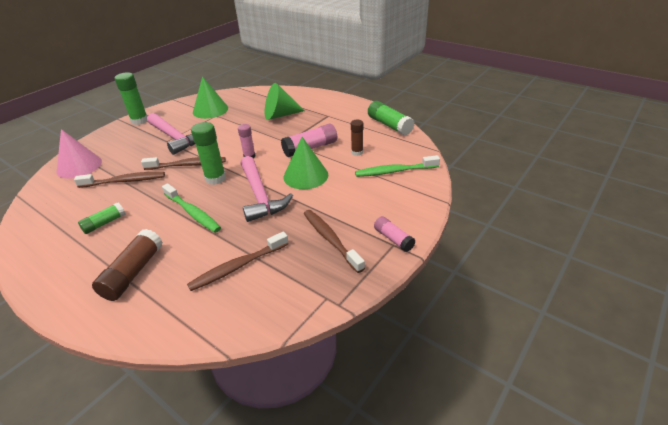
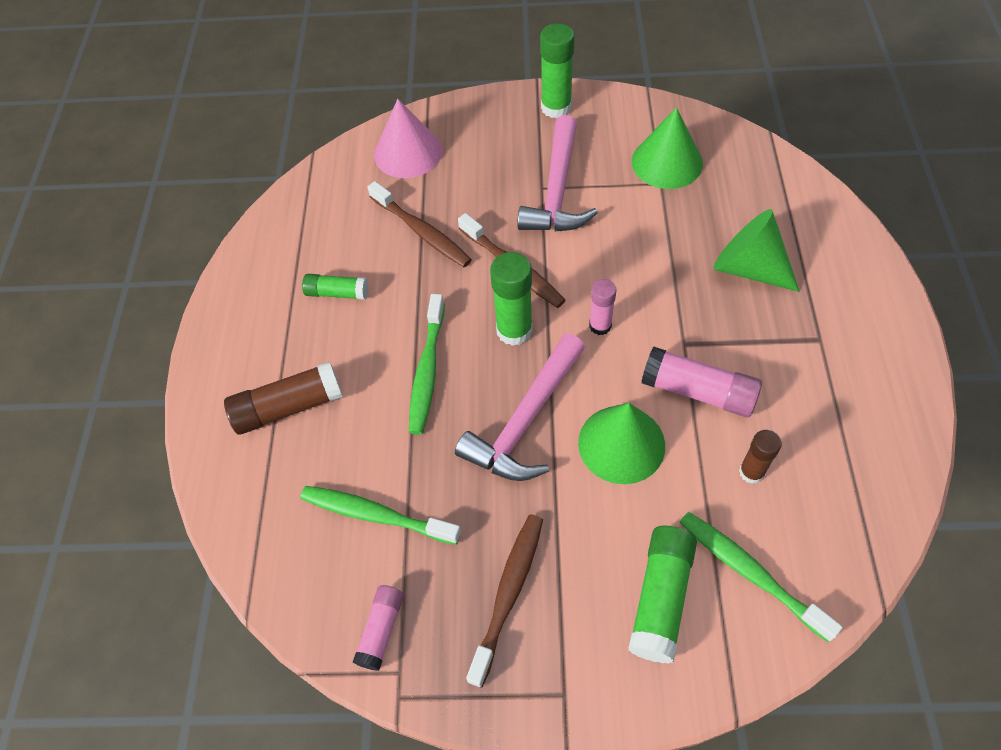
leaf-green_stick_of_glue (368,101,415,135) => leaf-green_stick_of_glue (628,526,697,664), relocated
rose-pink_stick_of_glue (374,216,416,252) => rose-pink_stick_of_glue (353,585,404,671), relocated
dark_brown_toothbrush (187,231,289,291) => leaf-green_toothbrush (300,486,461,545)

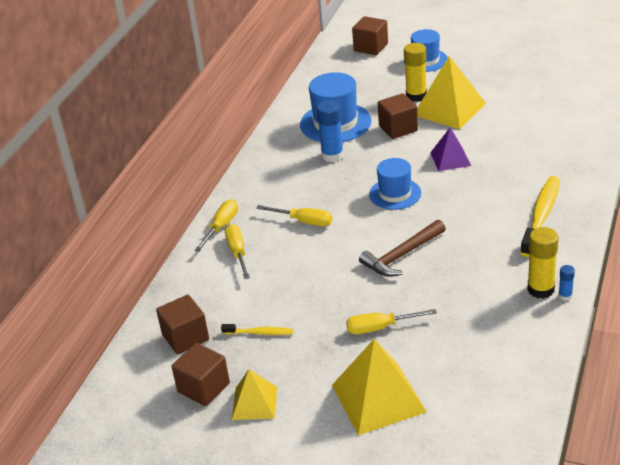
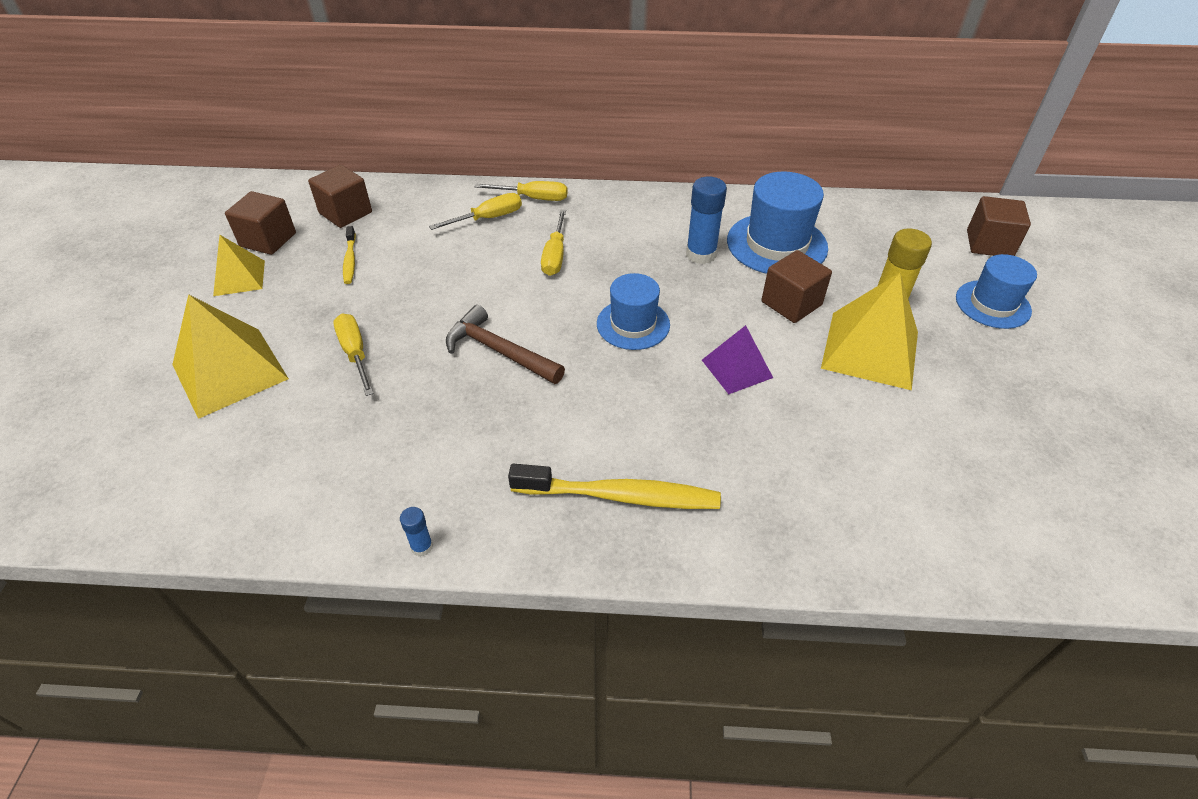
golden_stick_of_glue (527,227,559,299) => nothing

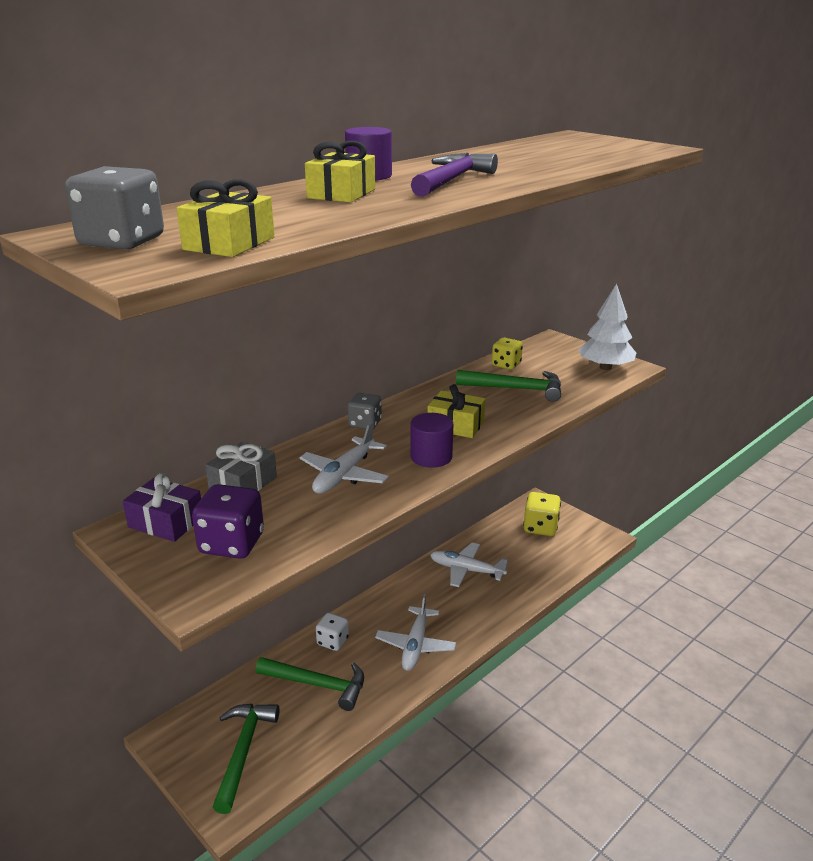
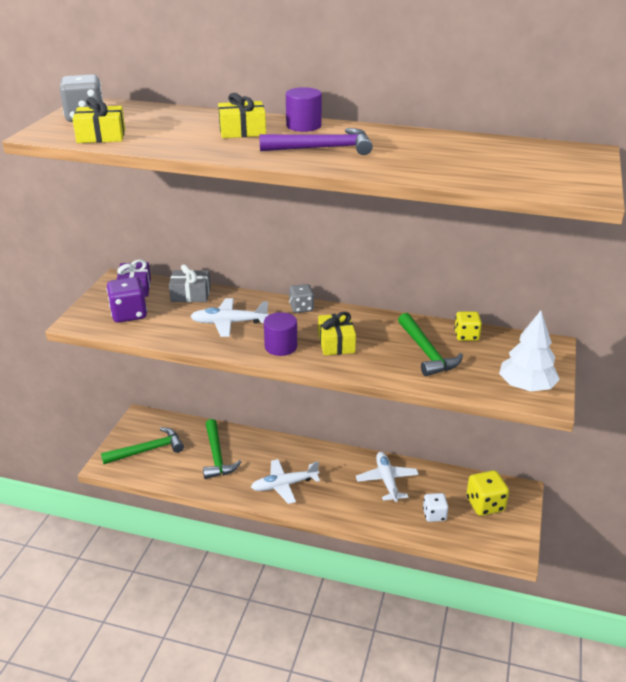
white_dice (316,613,349,651) => white_dice (423,493,448,522), relocated

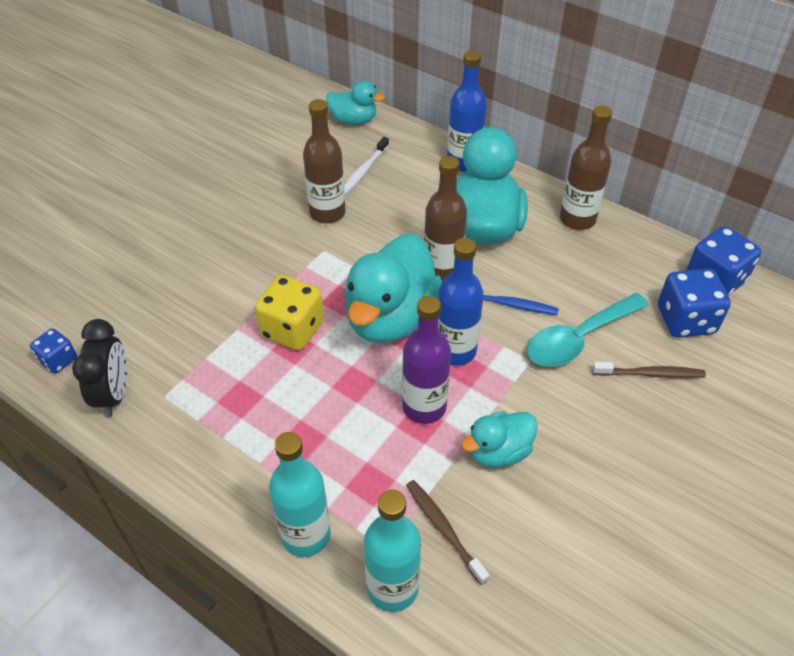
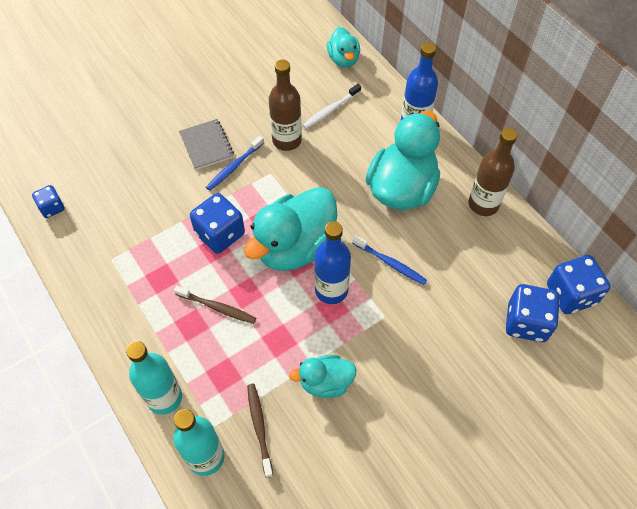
ebony_alarm_clock (72,319,127,417) => nothing
purple_bottle (402,296,451,424) => nothing
dark_brown_bottle (424,156,467,282) => nothing
teal_spoon (527,293,649,366) => nothing
nothing => grey_notebook (179,119,234,170)
nothing => blue_toothbrush (206,136,264,191)
dark_brown_toothbrush (593,362,706,378) => dark_brown_toothbrush (174,286,256,324), relocated
golden_dice (255,275,324,350) => blue_dice (190,193,245,254)
teal_rubber_duck (326,80,385,125) => teal_rubber_duck (327,27,360,68), 45 degrees clockwise

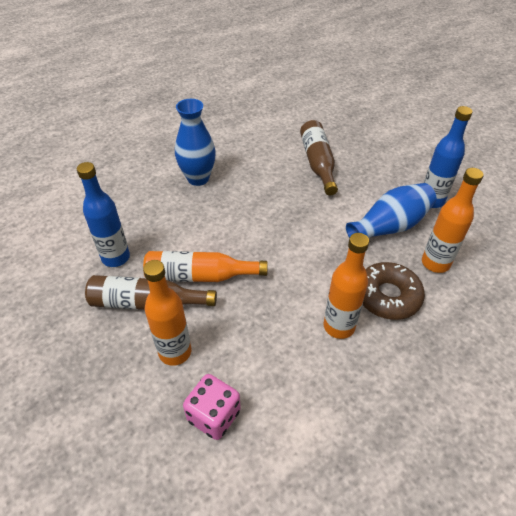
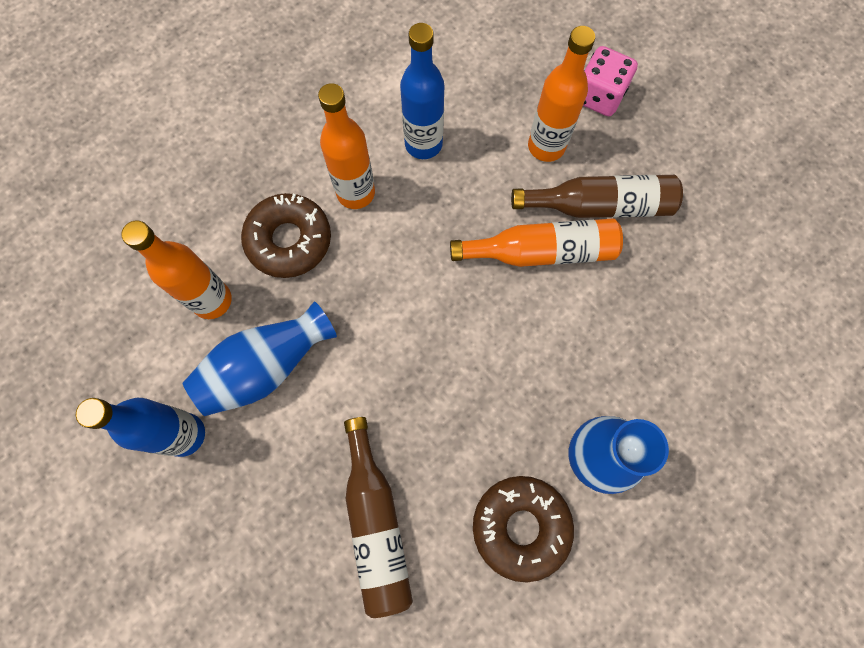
nothing => dark_brown_donut (473,476,574,582)
blue_bottle (77,162,130,267) => blue_bottle (400,23,444,159), relocated
rose-pink_dice (183,374,241,440) => rose-pink_dice (583,46,638,116), relocated

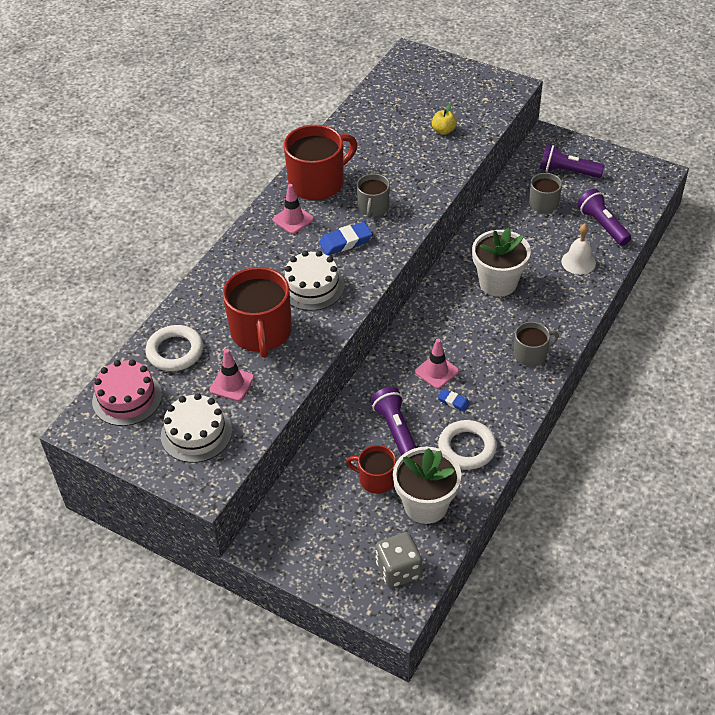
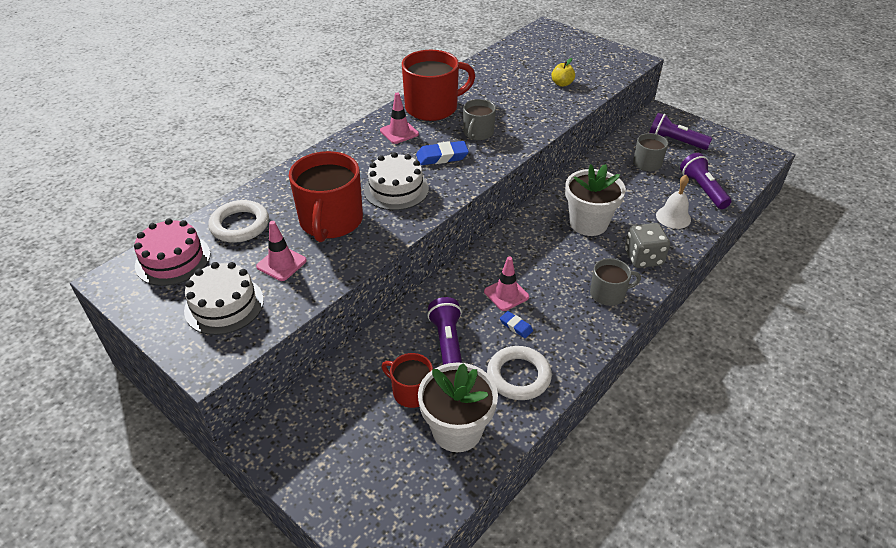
grey_dice (376,532,422,588) => grey_dice (625,223,670,268), relocated

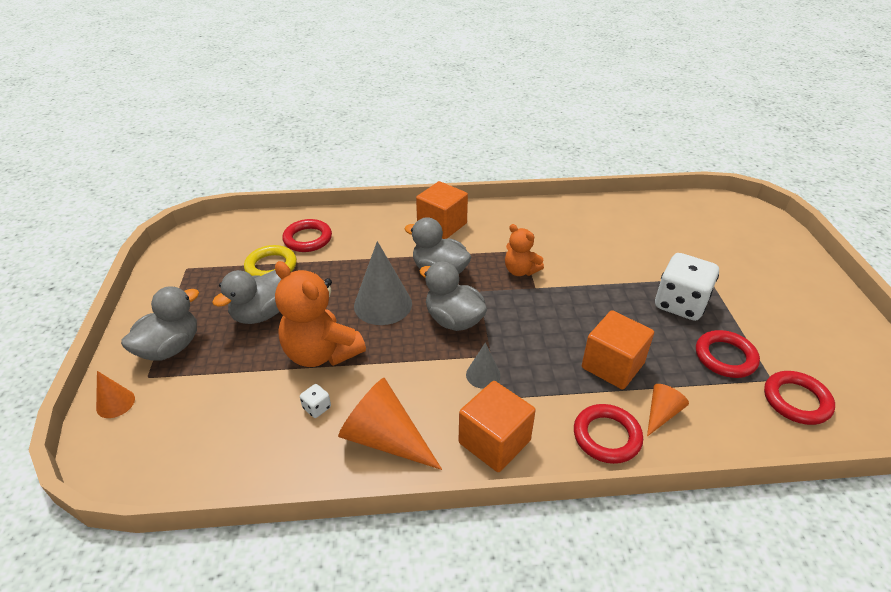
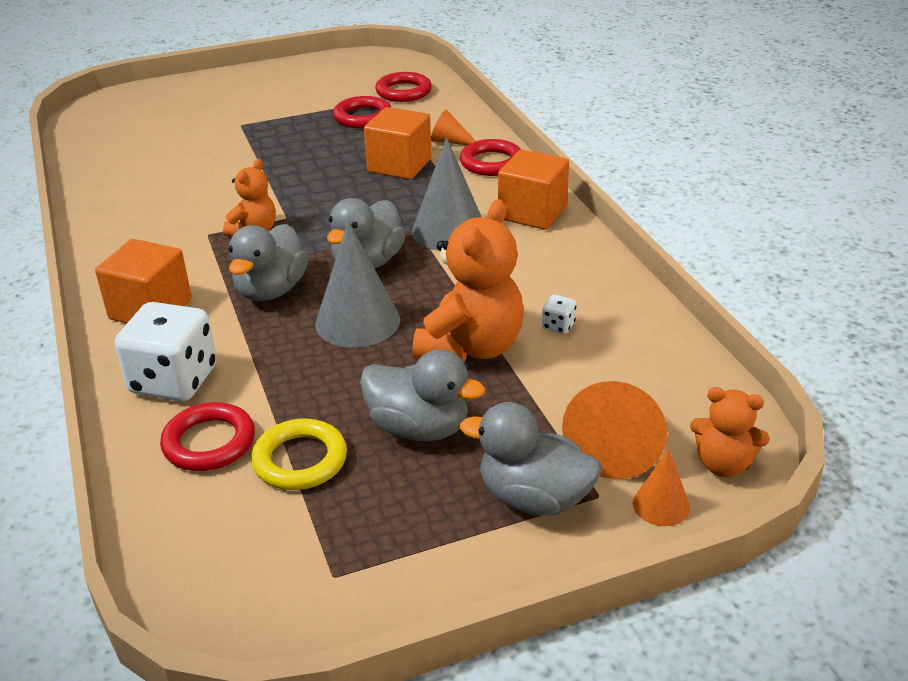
nothing => orange-coloured_teddy (690,387,770,477)
orange-coloured_cone_shape (338,378,442,470) => orange-coloured_cone_shape (562,381,667,479), relocated
white_dice (655,253,719,321) => white_dice (115,302,217,401), relocated
grey_cone_shape (466,342,501,389) => grey_cone_shape (412,137,481,250), x1.89

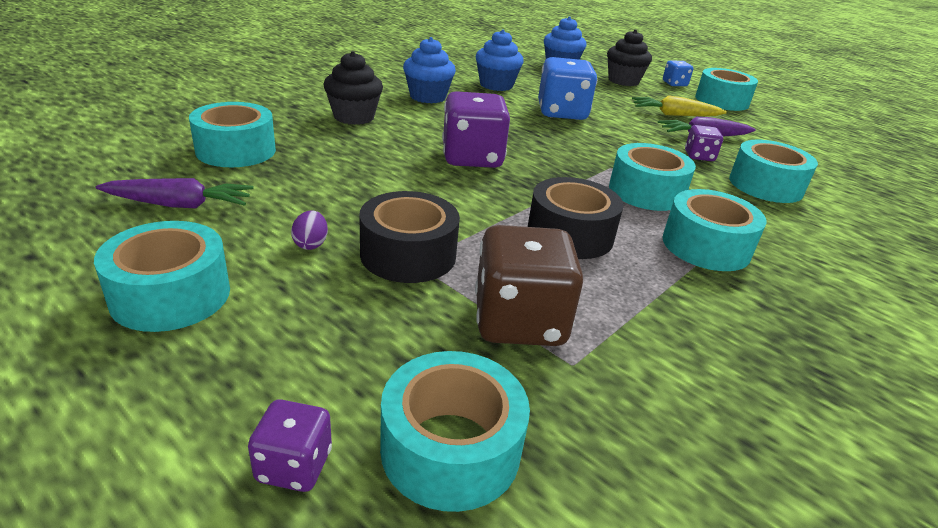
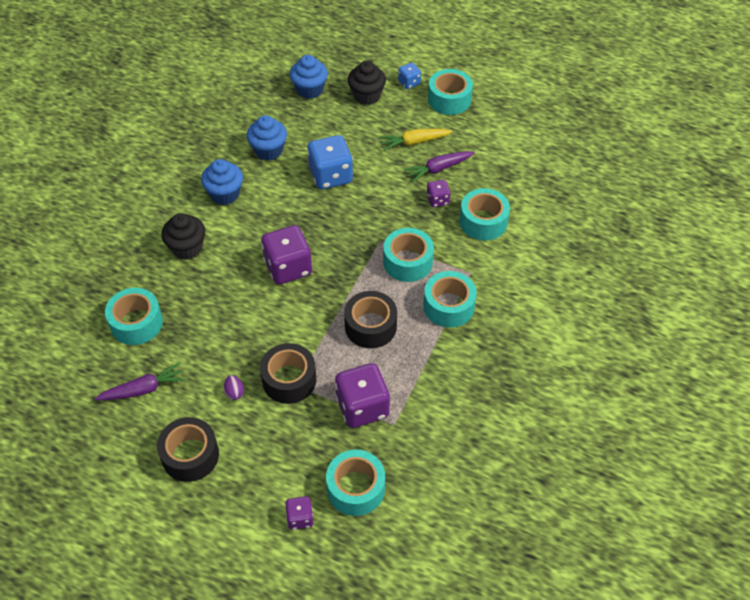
teal_tape (94,221,230,332) => ebony_tape (157,417,219,482)
dark_brown_dice (475,225,583,346) => purple_dice (335,363,390,428)

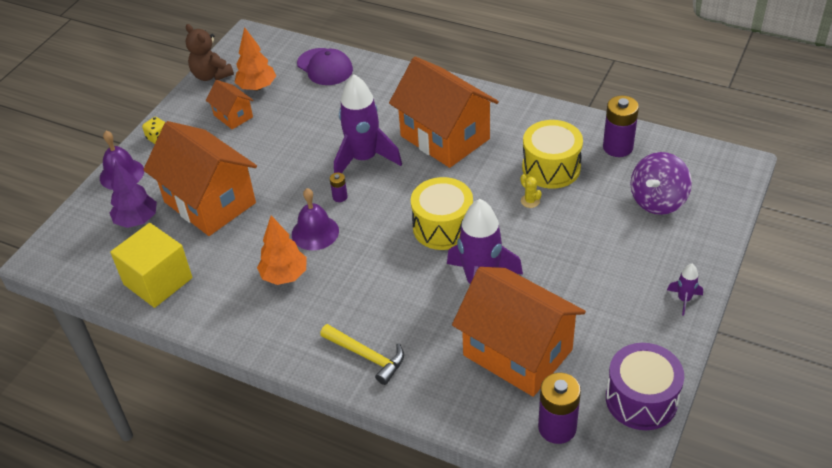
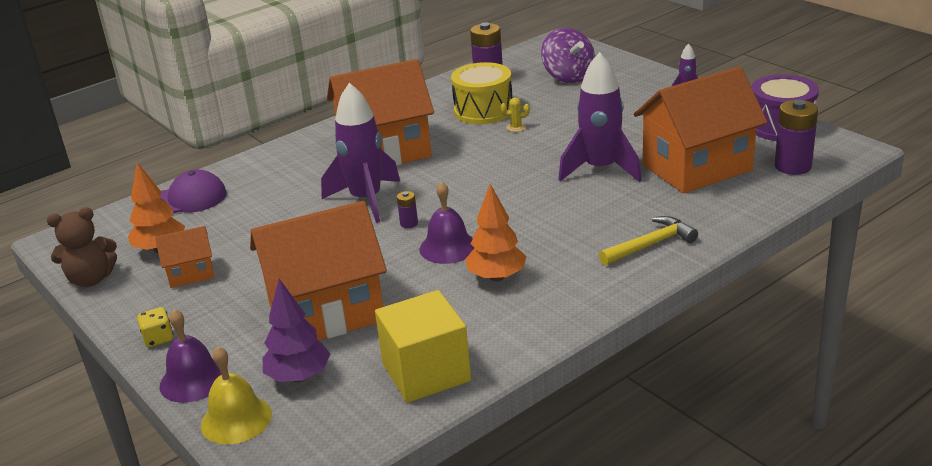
golden_toy_drum (411,177,473,250) => nothing
nothing => golden_bell (201,346,272,444)

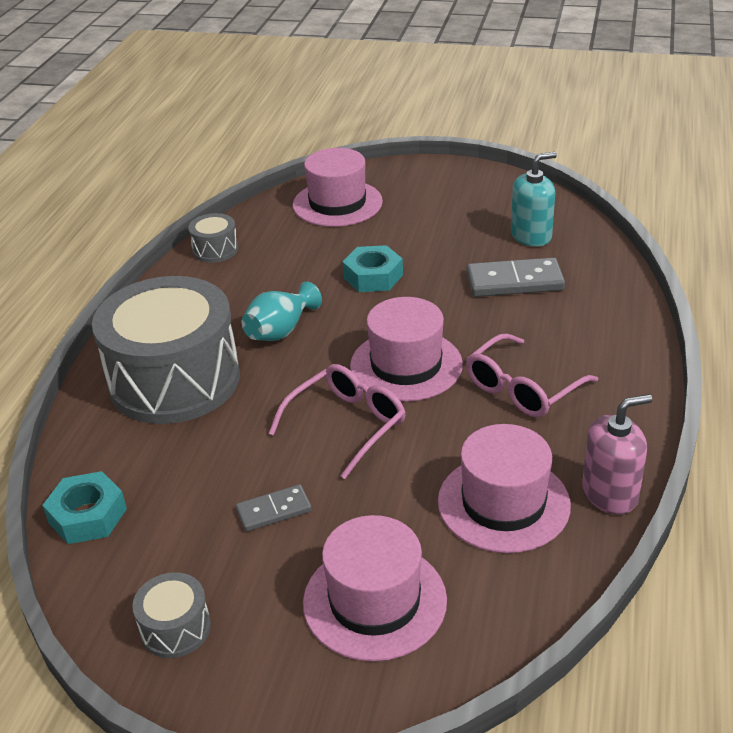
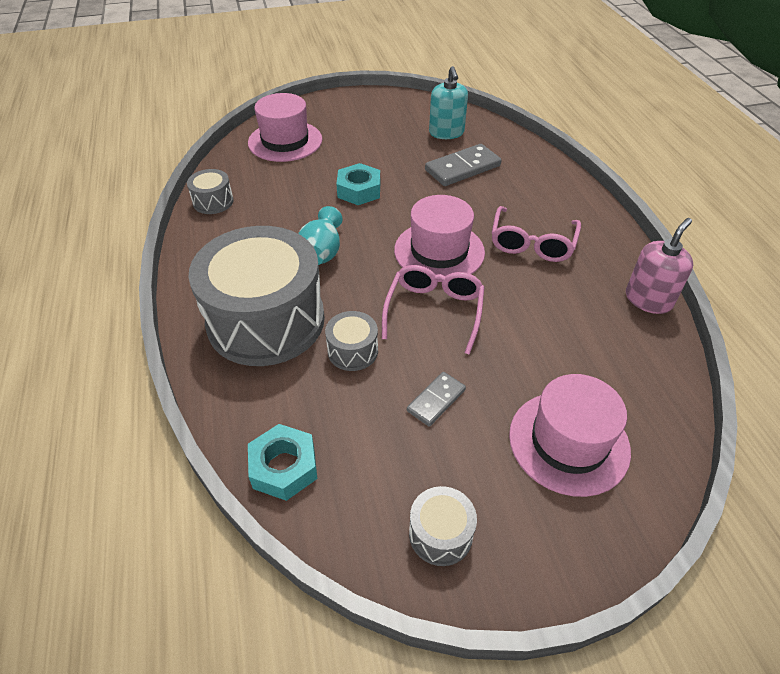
rose-pink_top_hat (438,424,571,553) => nothing
nothing => grey_toy_drum (325,311,378,371)
teal_soap_pump (511,152,557,247) => teal_soap_pump (429,66,468,139), 135 degrees clockwise

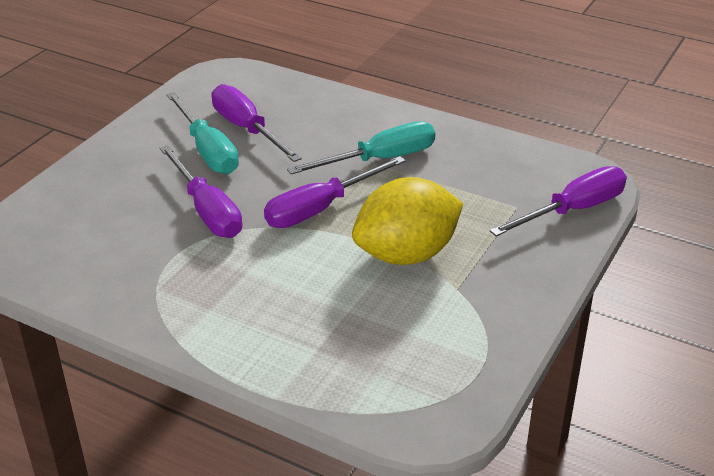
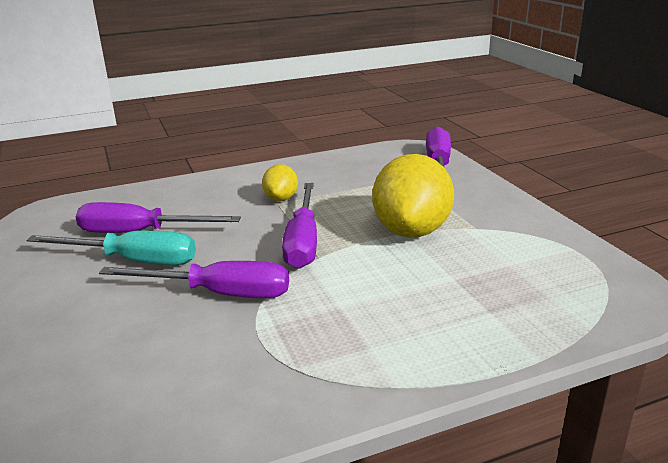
teal_hand_screwdriver (287,121,435,174) => golden_toy_lemon (262,164,298,201)

